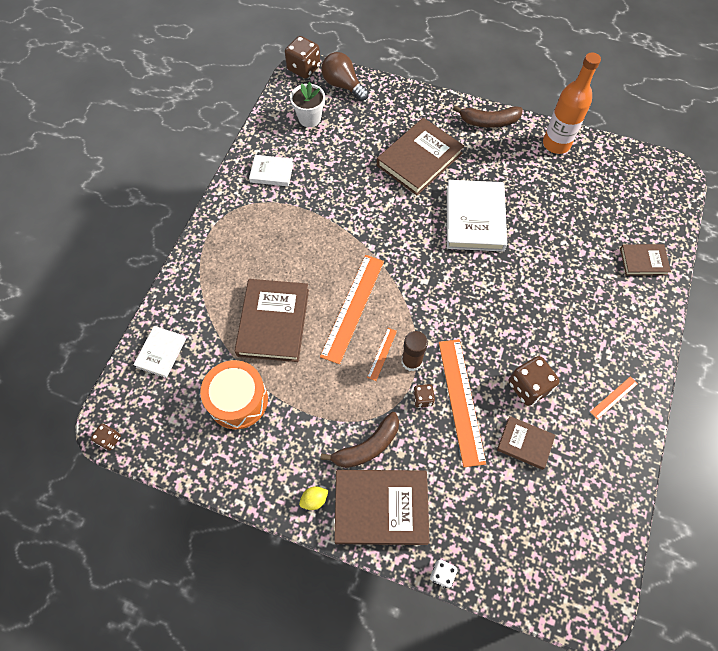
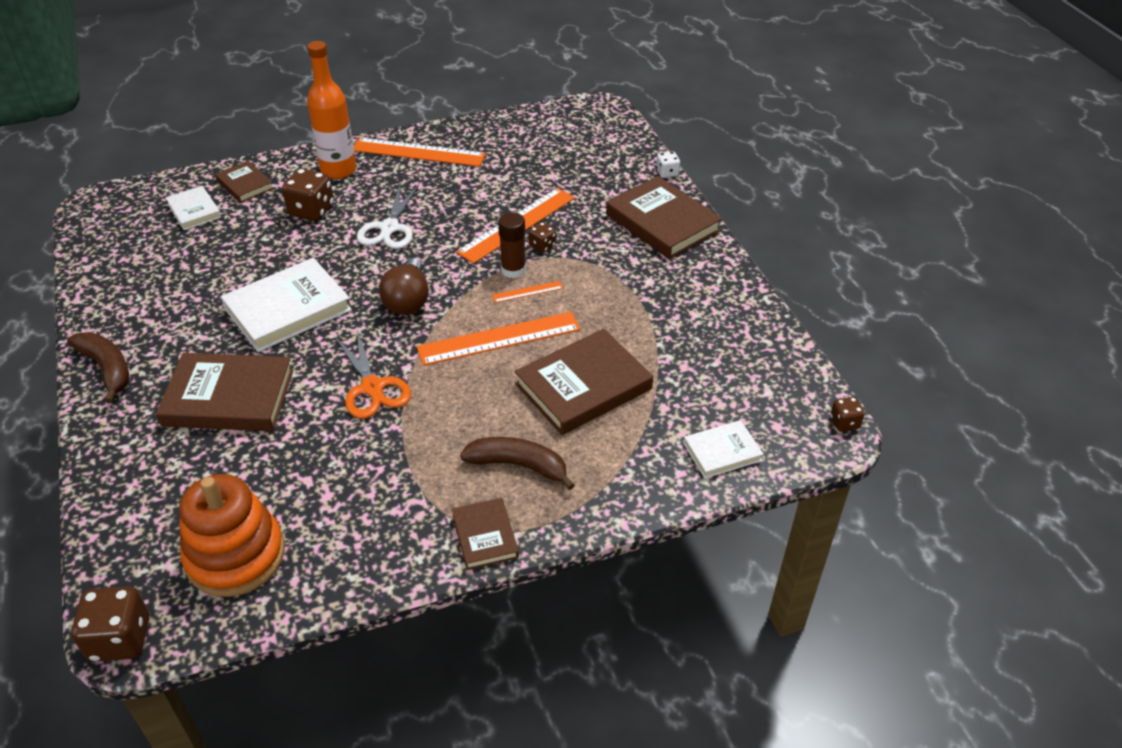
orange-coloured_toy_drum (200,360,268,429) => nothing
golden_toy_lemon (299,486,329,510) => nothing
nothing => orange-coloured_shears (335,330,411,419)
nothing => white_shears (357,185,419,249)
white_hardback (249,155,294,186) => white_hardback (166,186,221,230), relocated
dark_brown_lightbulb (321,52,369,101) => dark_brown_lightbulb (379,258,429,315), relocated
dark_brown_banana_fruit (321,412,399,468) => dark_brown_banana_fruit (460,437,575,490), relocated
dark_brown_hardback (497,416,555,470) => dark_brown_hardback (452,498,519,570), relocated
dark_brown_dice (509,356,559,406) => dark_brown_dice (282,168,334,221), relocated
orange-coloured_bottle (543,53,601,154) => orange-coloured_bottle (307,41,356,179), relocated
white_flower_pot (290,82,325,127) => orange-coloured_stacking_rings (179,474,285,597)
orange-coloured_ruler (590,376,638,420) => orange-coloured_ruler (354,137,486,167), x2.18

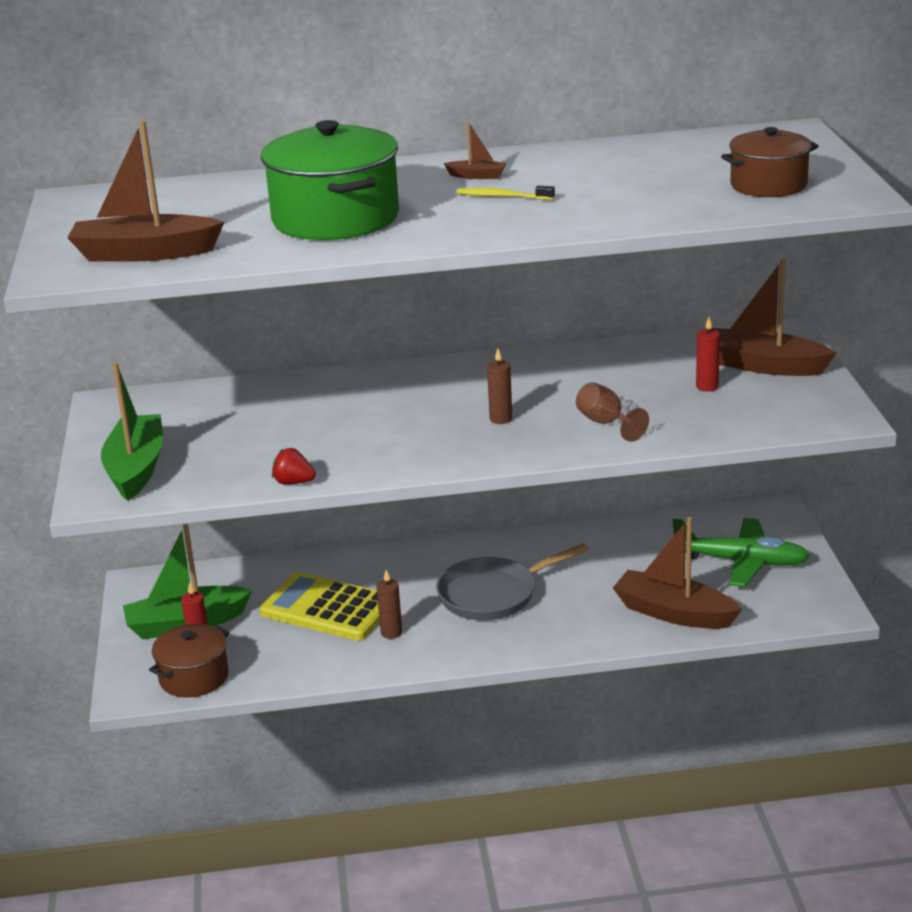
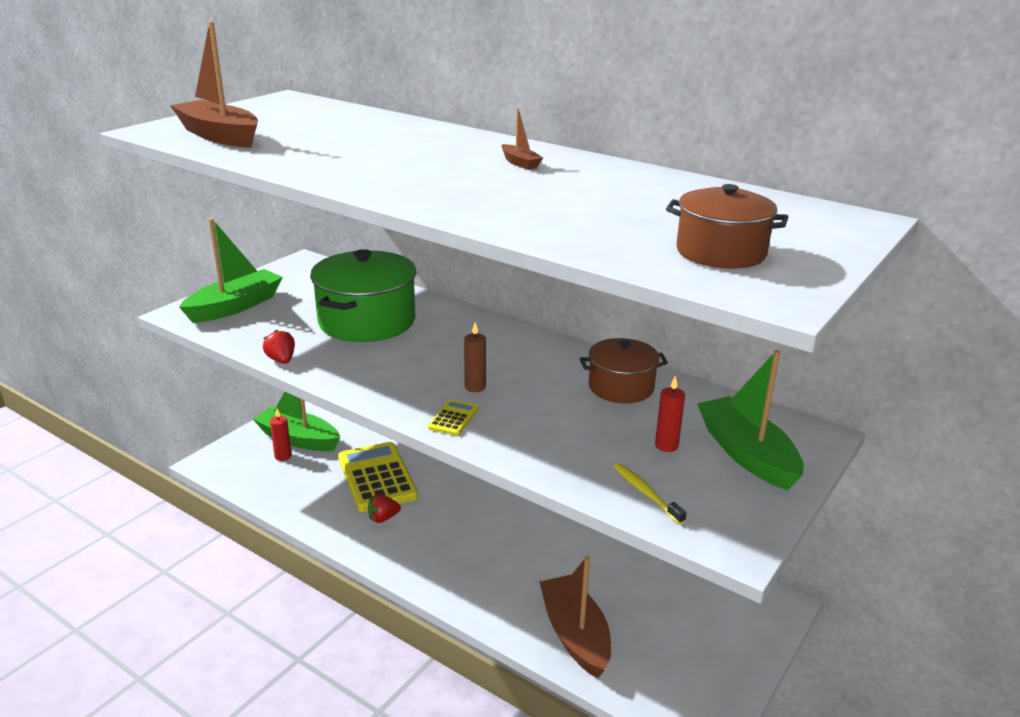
grey_skillet (436,543,589,620) => nothing
dark_brown_chalice (576,382,649,442) => nothing
leaf-green_toy_plane (672,518,810,587) => nothing
nothing => golden_pocket_calculator (428,399,478,436)
dark_brown_stockpot (149,623,230,697) => dark_brown_stockpot (580,338,668,403), relocated
leaf-green_stockpot (261,120,399,240) => leaf-green_stockpot (310,249,416,342), relocated
golden_toothbrush (457,186,555,200) => golden_toothbrush (614,463,686,524), relocated
dark_brown_candle (377,570,402,639) => crimson_toy_strawberry (368,494,401,523)
dark_brown_sailboat (712,259,836,376) => leaf-green_sailboat (698,350,804,490)

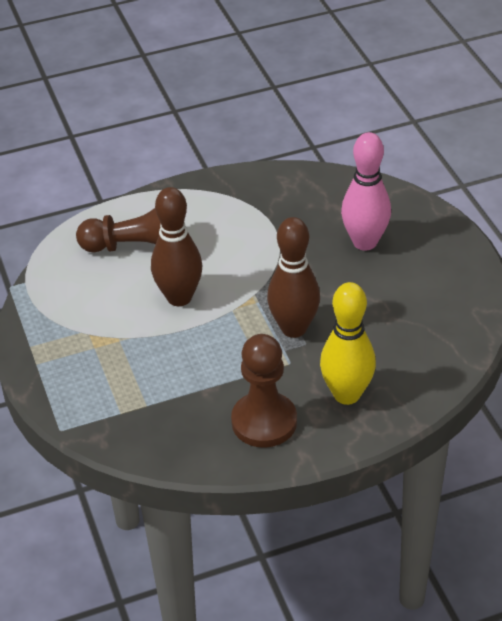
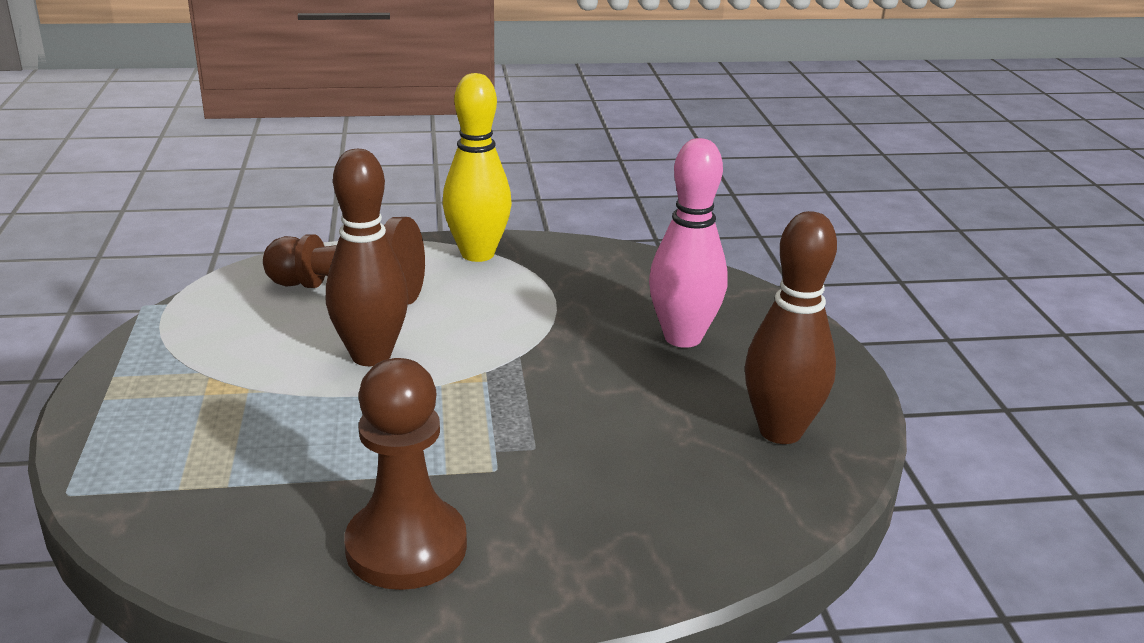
dark_brown_skittle (267,217,320,338) => dark_brown_skittle (745,211,837,444), relocated
golden_skittle (320,282,376,405) => golden_skittle (443,73,512,262), relocated

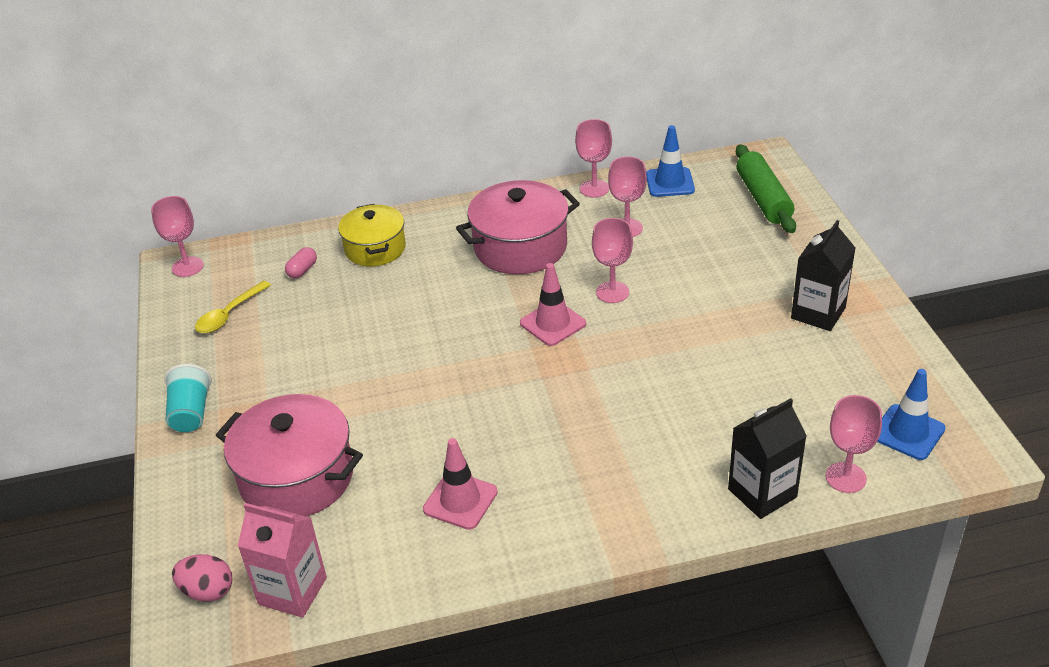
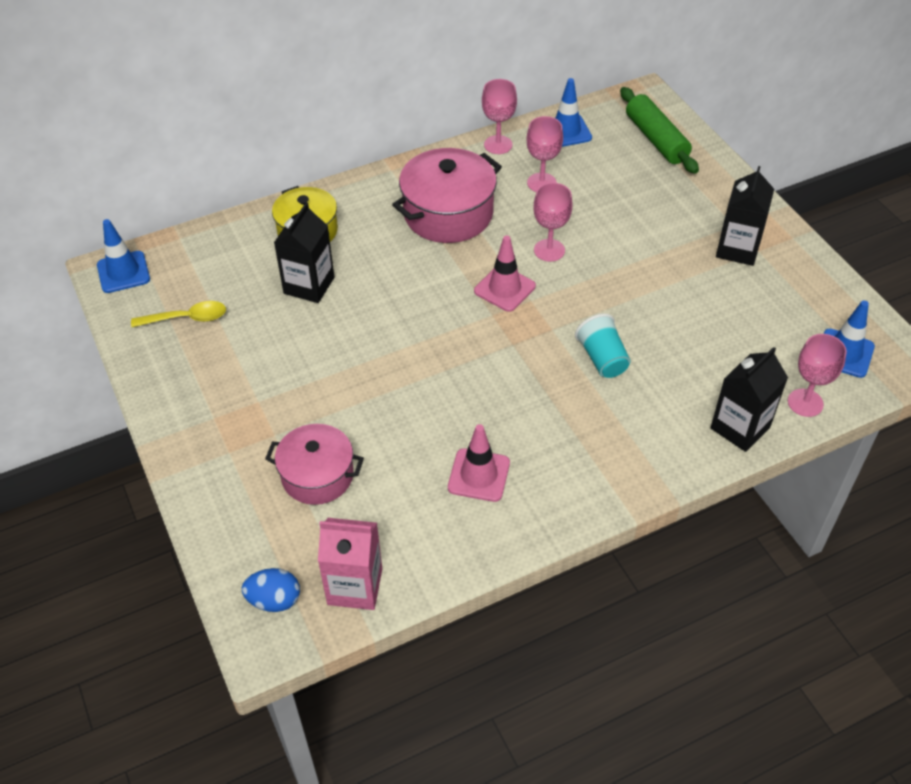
rose-pink_capsule (285,247,317,278) => nothing
nothing => ebony_carton (274,202,334,303)
teal_cup (164,364,212,432) => teal_cup (575,314,631,378), relocated
rose-pink_chalice (151,196,204,277) => blue_safety_cone (97,219,150,293)
rose-pink_egg_shape (172,554,232,602) => blue_egg_shape (242,568,300,612)
golden_spoon (195,281,271,333) => golden_spoon (131,301,226,327), 120 degrees counterclockwise
rose-pink_stockpot (216,394,363,517) => rose-pink_stockpot (265,424,364,505), x0.66

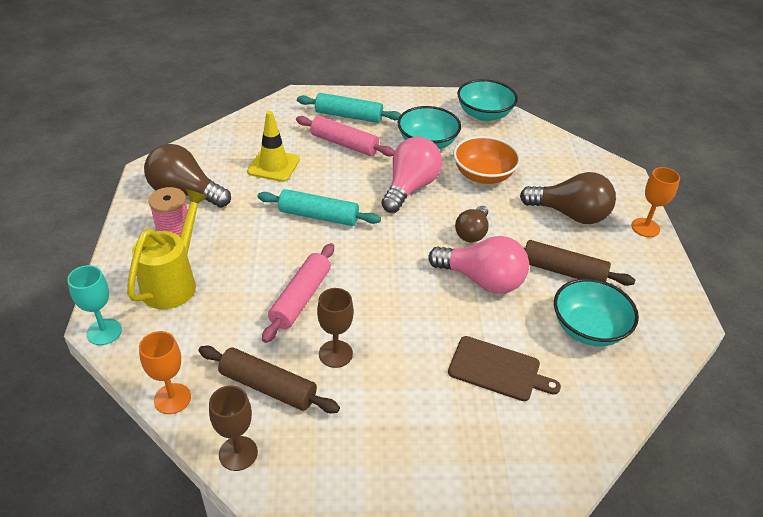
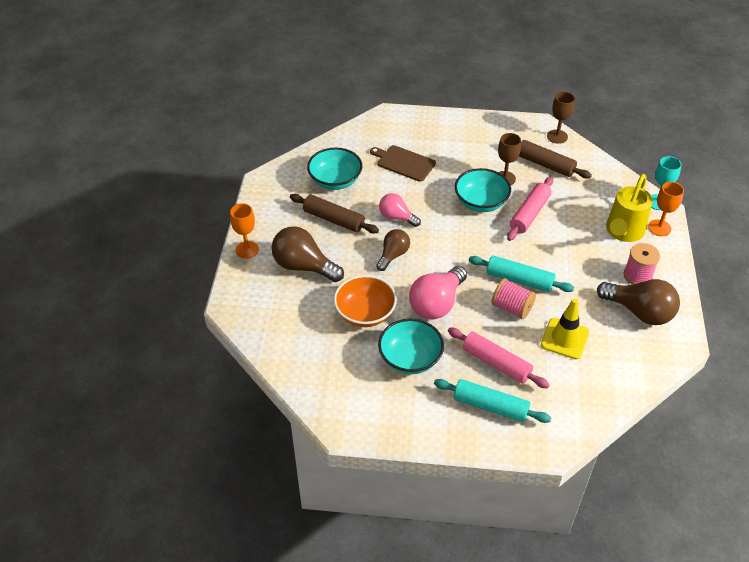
nothing => rose-pink_reel_of_thread (492,278,536,319)
orange-coloured_chalice (139,331,191,414) => orange-coloured_chalice (648,182,684,236), relocated
teal_serving_bowl (457,79,518,121) => teal_serving_bowl (455,168,511,212), relocated
rose-pink_lightbulb (428,236,529,294) => rose-pink_lightbulb (379,193,421,227), x0.62

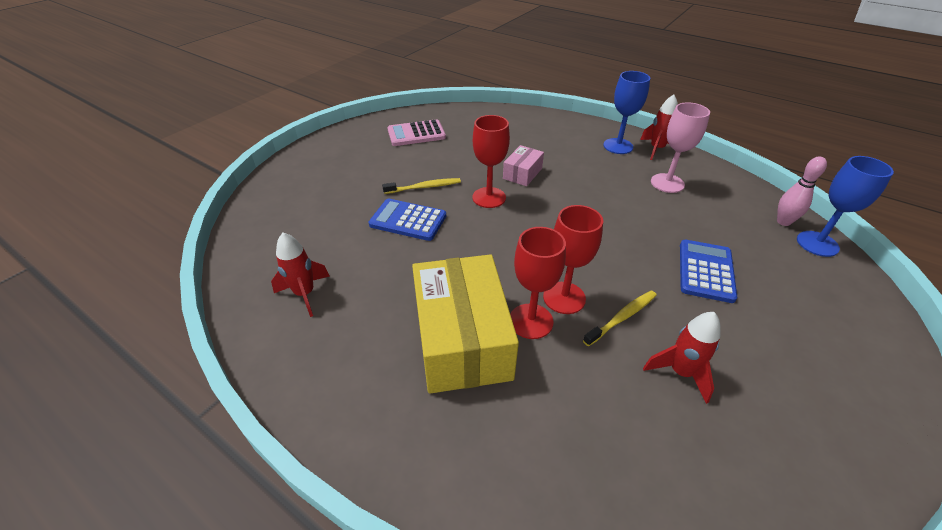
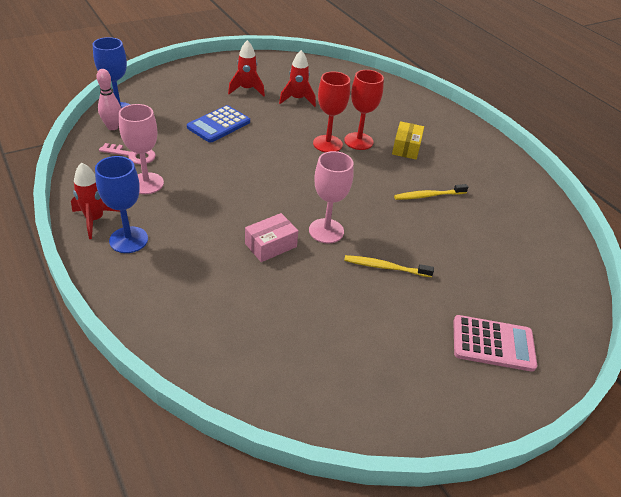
blue_pocket_calculator (369,199,446,241) => nothing
nothing => rose-pink_door_key (99,143,156,164)
crimson_spaceship (271,232,330,317) => crimson_spaceship (228,40,265,97), relocated
rose-pink_pocket_calculator (387,119,446,146) => rose-pink_pocket_calculator (453,315,537,372), relocated
golden_toothbrush (583,290,657,346) => golden_toothbrush (394,184,468,200), relocated
crimson_chalice (472,115,510,208) => rose-pink_chalice (309,151,354,243)
golden_package (412,254,519,394) => golden_package (392,121,424,160), x0.47

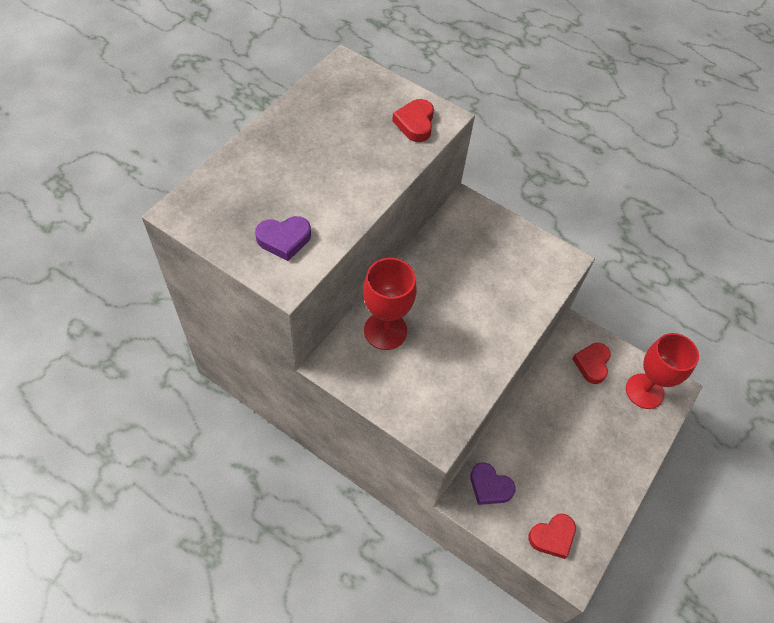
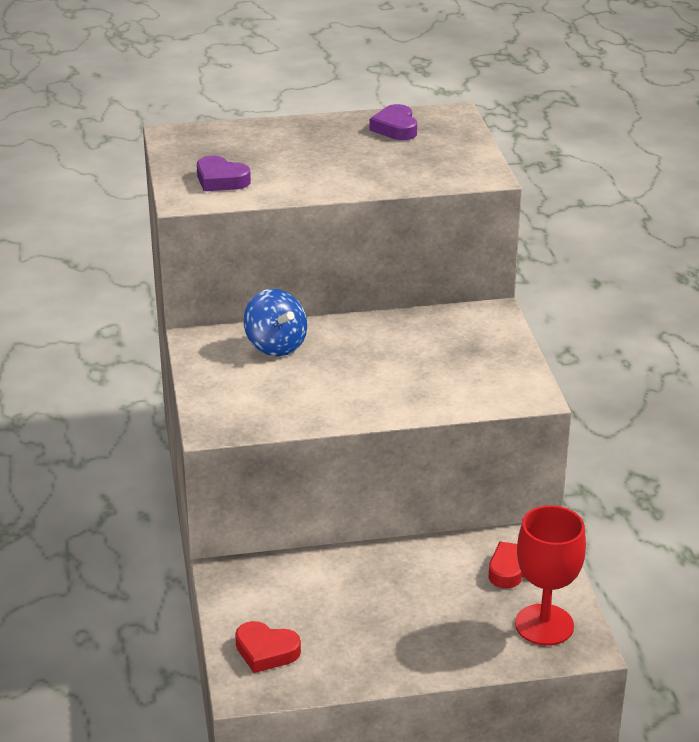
crimson_heart (392,99,434,142) => nothing
purple_heart (470,462,516,505) => purple_heart (370,104,417,140), relocated
crimson_chalice (363,258,417,350) => blue_whirligig (244,289,307,357)

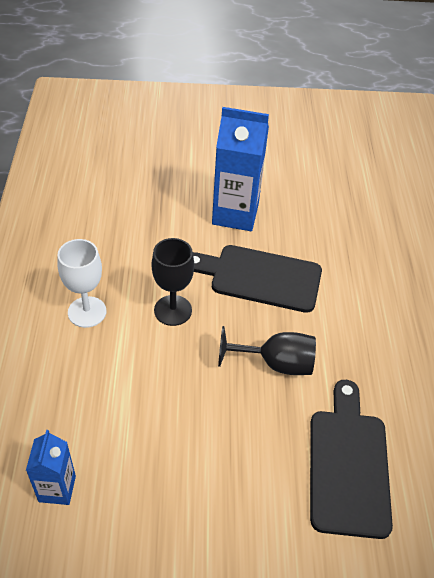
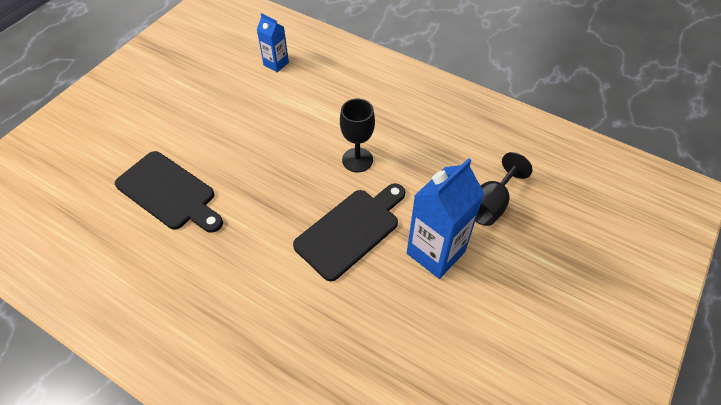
white_chalice (58,239,106,328) => nothing
ebony_chalice (218,326,316,375) => ebony_chalice (475,152,533,226), relocated

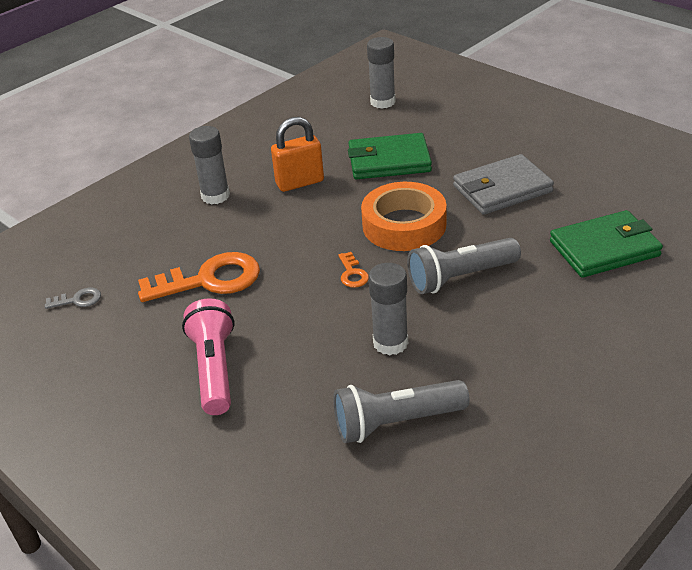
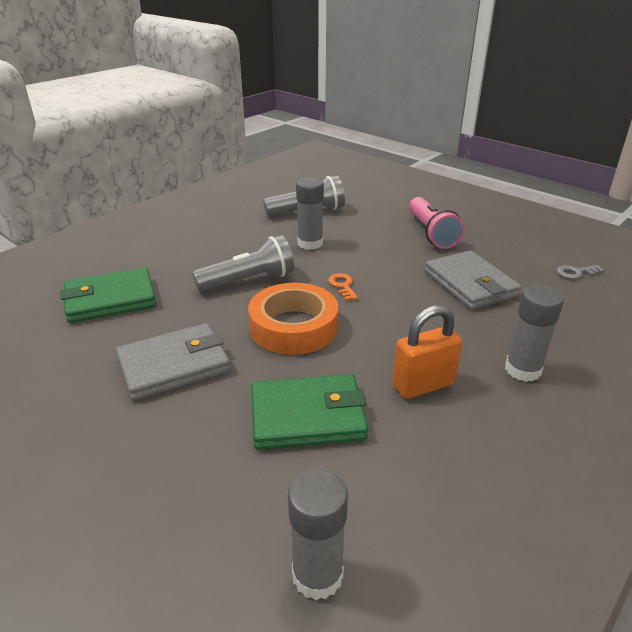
orange-coloured_door_key (138,252,260,302) => grey_billfold (425,251,521,310)

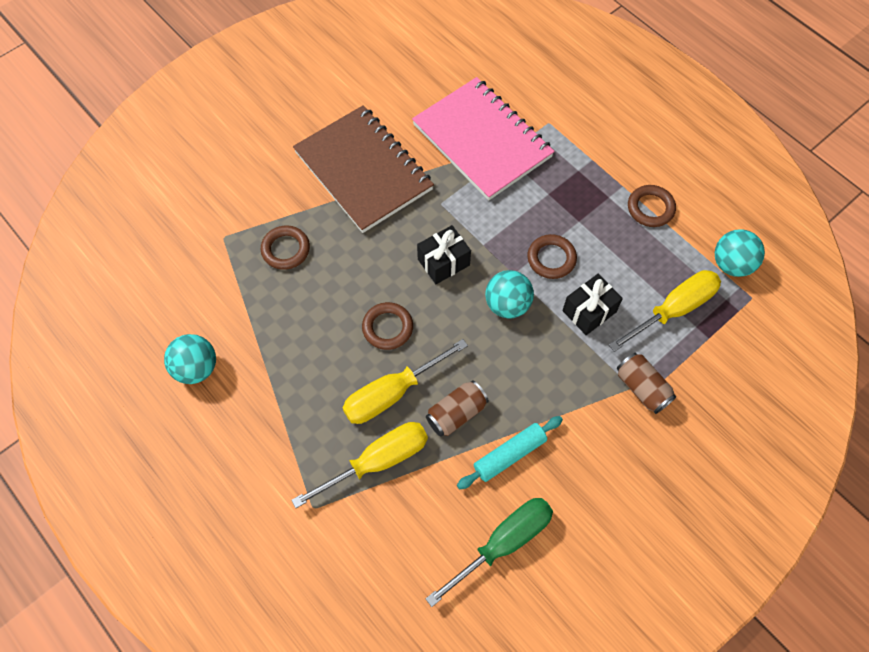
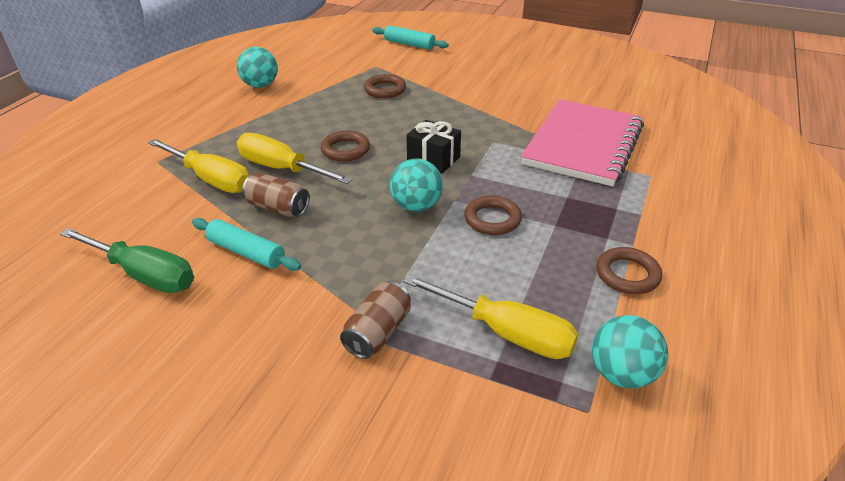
dark_brown_notebook (293,105,434,233) => nothing
ebony_gift (562,274,623,335) => nothing
nothing => teal_rolling_pin (372,25,449,50)

